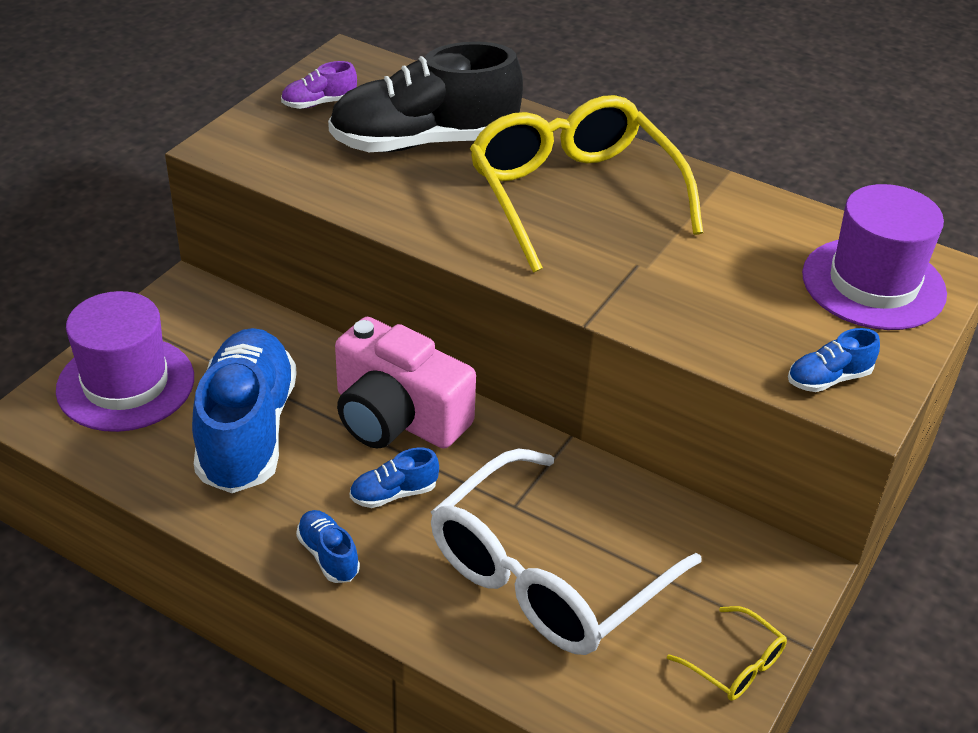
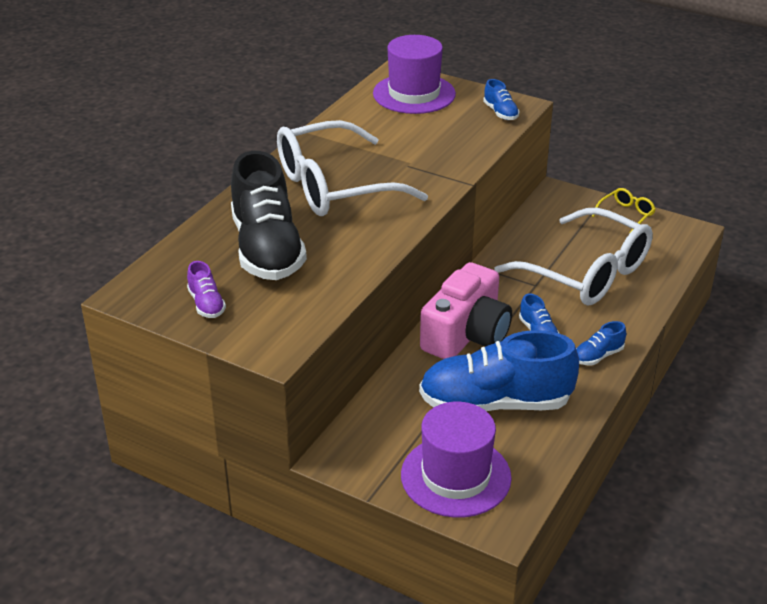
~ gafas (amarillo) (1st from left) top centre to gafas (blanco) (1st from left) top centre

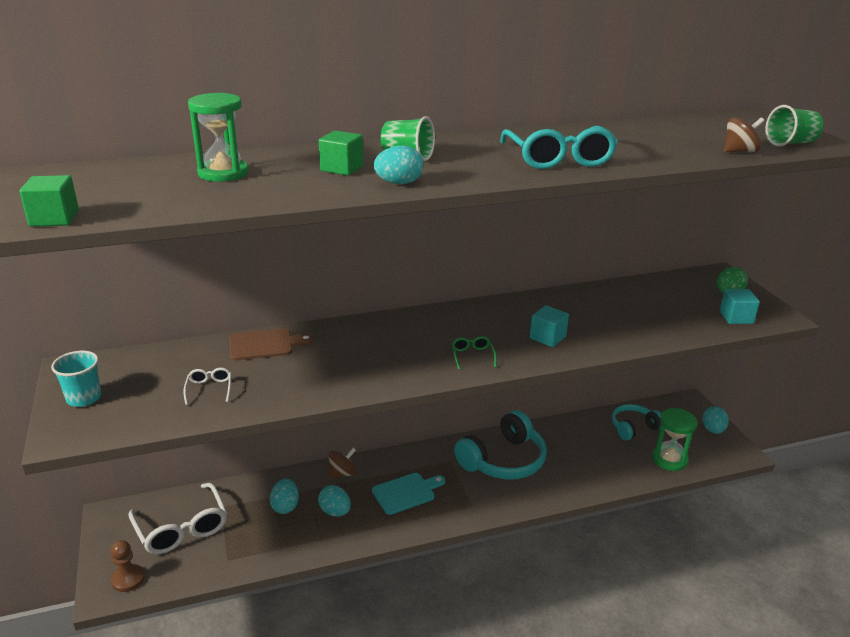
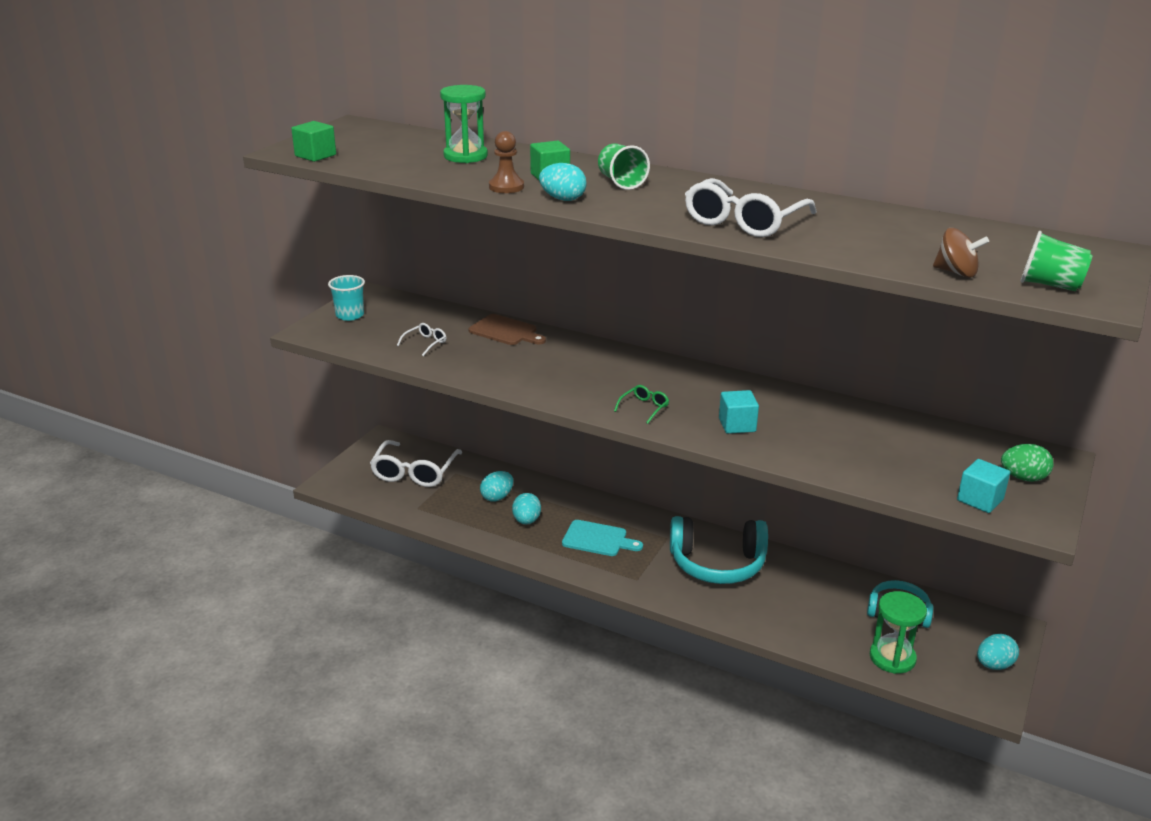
~ gafas (turquesa) top centre to gafas (blanco) (3rd from left) top centre
- peonza (marrón) (1st from left) bottom centre
~ peón (marrón) bottom left to top centre

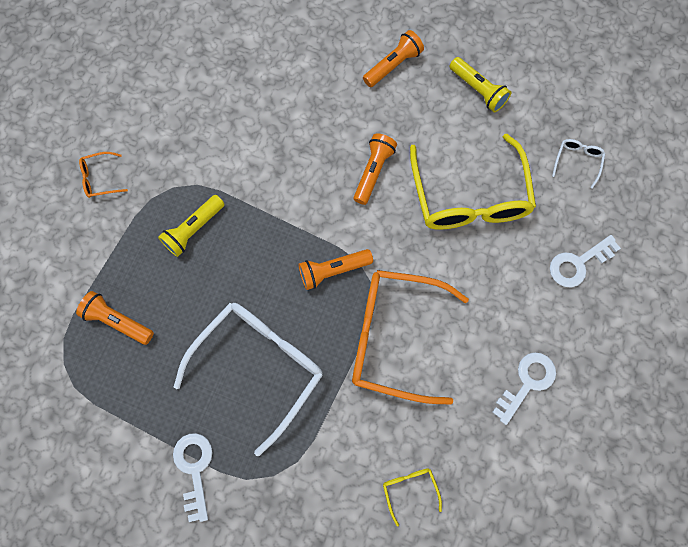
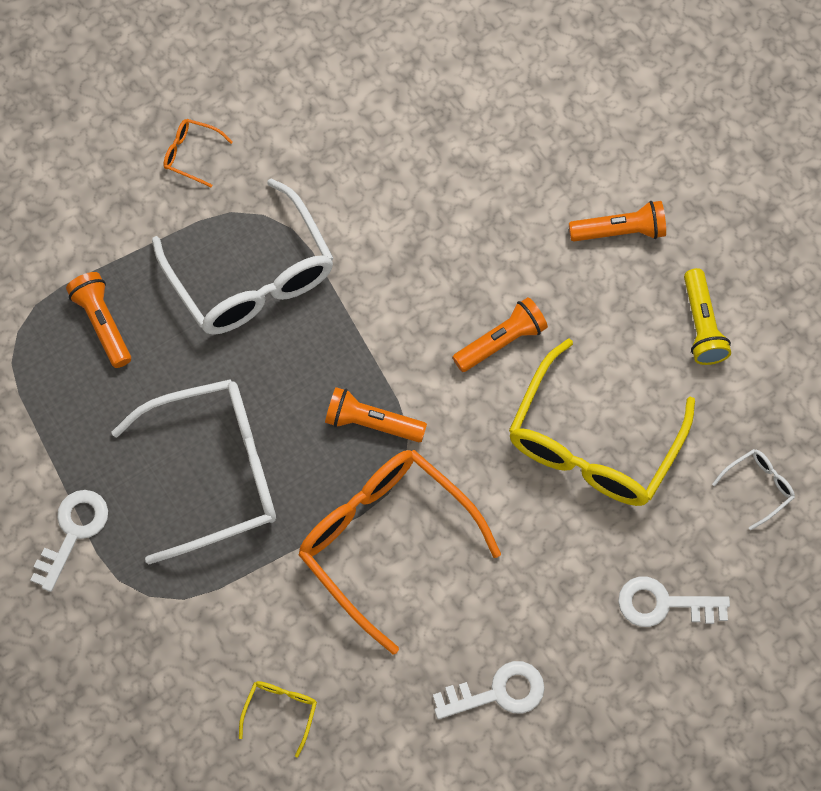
~ lámpara de mano (amarillo) (1st from left) middle left to gafas (blanco) (2nd from left) top left

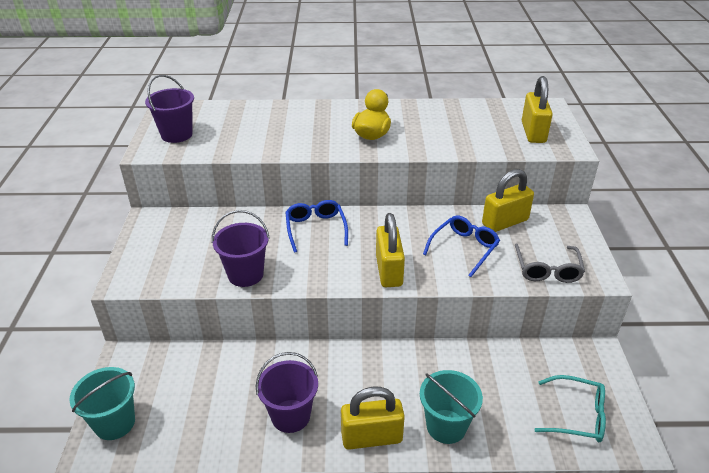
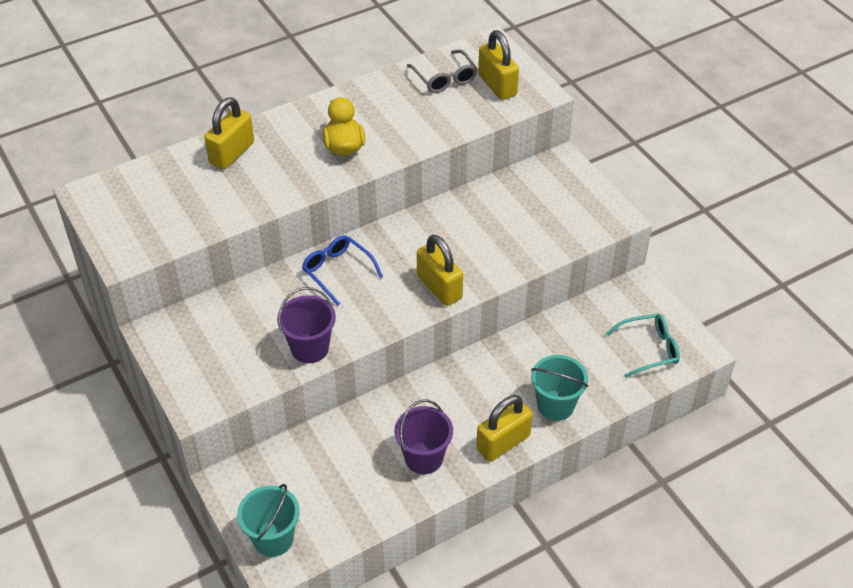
- balde (morado) (1st from left) top left
~ candado (amarillo) (3rd from left in the first image) middle right to candado (amarillo) (1st from left) top left
- gafas (azul) (2nd from left) centre
~ gafas (gris) middle right to top centre

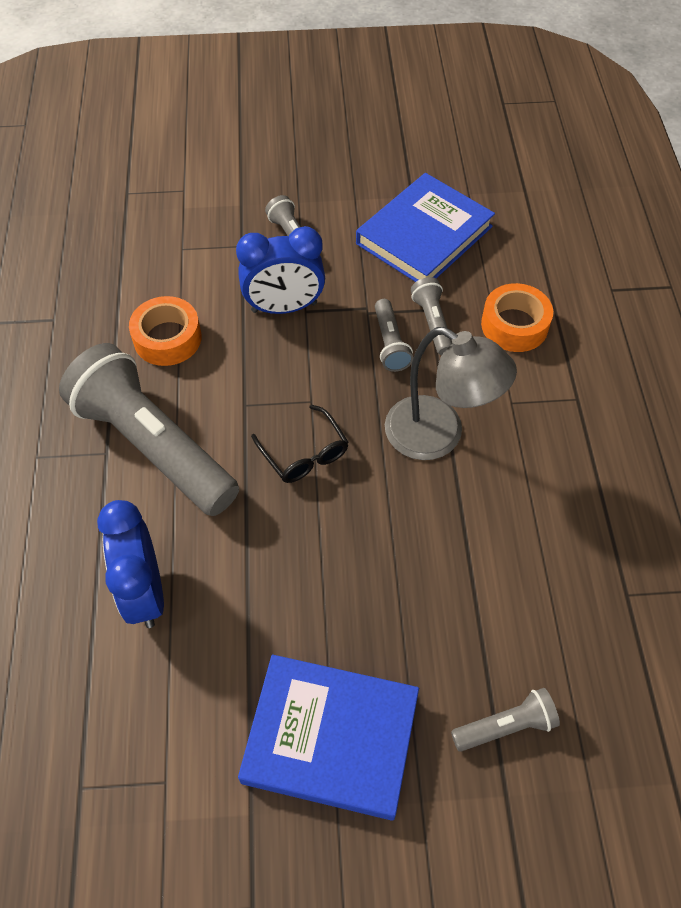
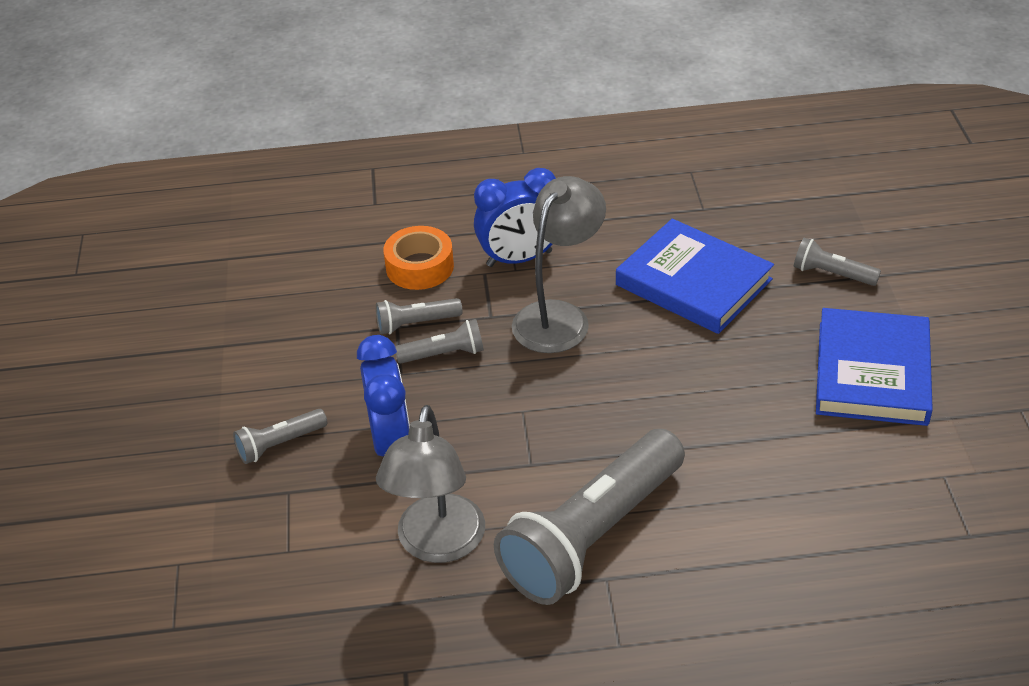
~ libro (azul) (2nd from left in the first image) top centre to libro (azul) (1st from left) middle right
~ cinta adhesiva (naranja) (1st from left) middle left to lámpara (gris) (1st from left) bottom centre
- gafas (negro) centre
~ despertador (azul) (1st from left in the first image) middle left to despertador (azul) (2nd from left) top centre
~ lámpara de mano (gris) (5th from left) bottom right = middle right 45 degrees counterclockwise

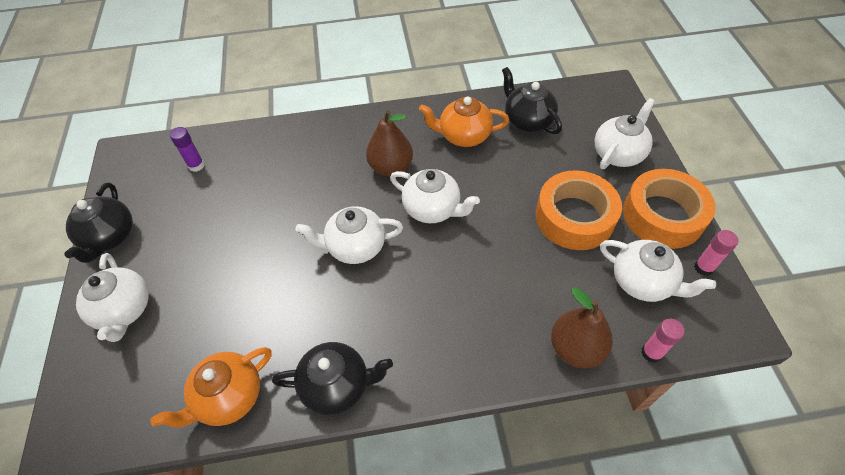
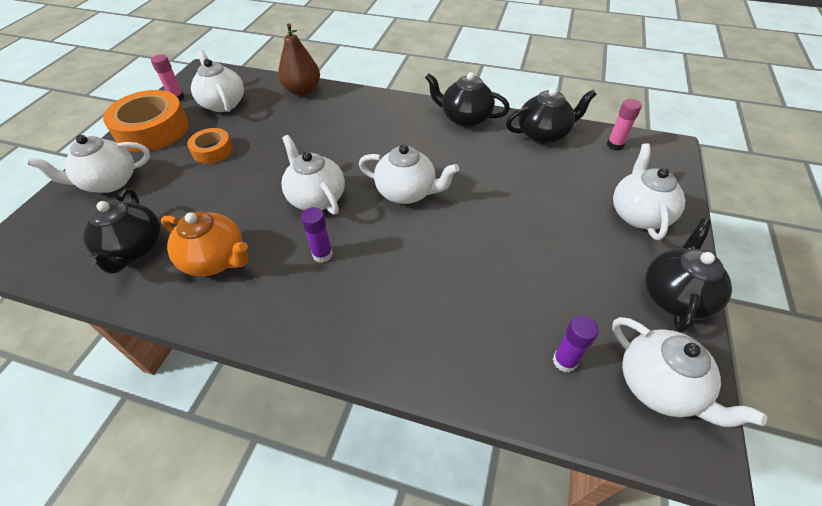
~ pera (marrón) (1st from left) top centre to barra de pegamento (morado) (1st from left) centre
~ cinta adhesiva (naranja) (1st from left in the first image) middle right = top left x0.54
~ barra de pegamento (rosa) (1st from left in the first image) bottom right to barra de pegamento (rosa) (2nd from left) top right
~ tetera (naranja) (1st from left) bottom left to tetera (negro) (3rd from left) top right
+ tetera (blanco) (6th from left) bottom right

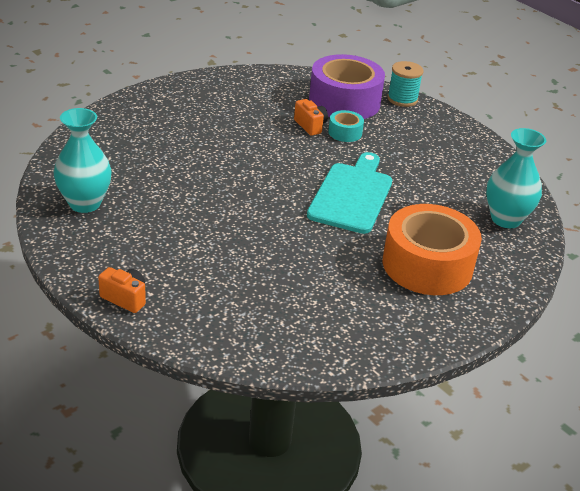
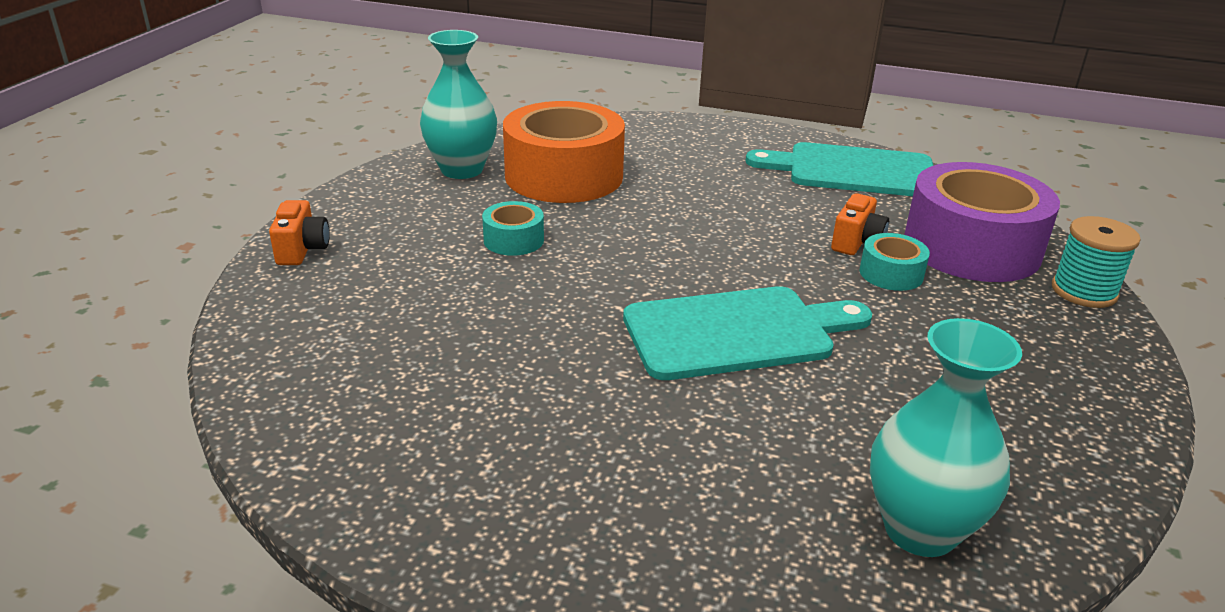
~ cinta adhesiva (naranja) middle right to top centre
+ tabla de cortar (turquesa) (2nd from left) top right
+ cinta adhesiva (turquesa) (1st from left) centre

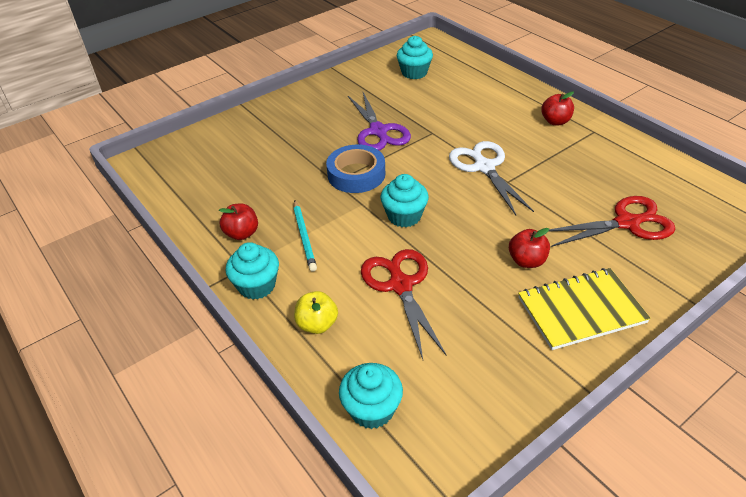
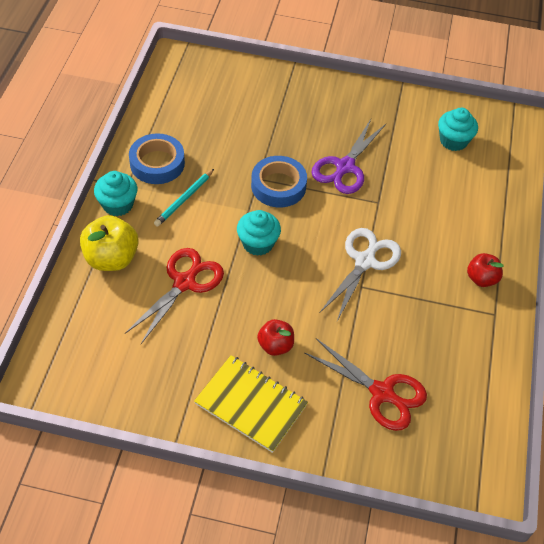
~ manzana (rojo) (1st from left) middle left to cinta adhesiva (azul) (1st from left) top left
~ manzana (amarillo) centre = middle left x1.63
- magdalena (turquesa) (2nd from left) bottom centre

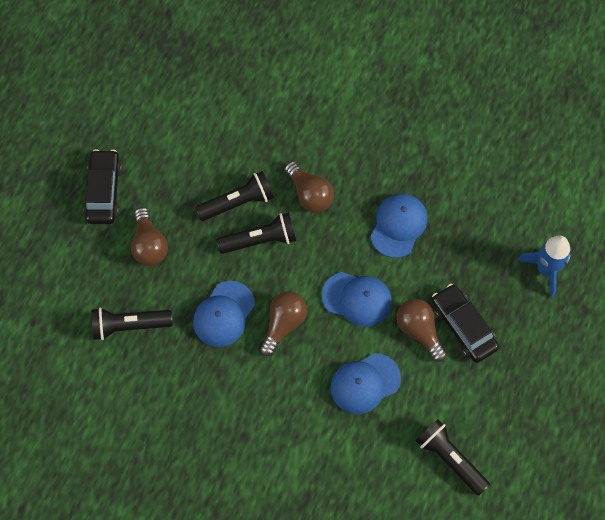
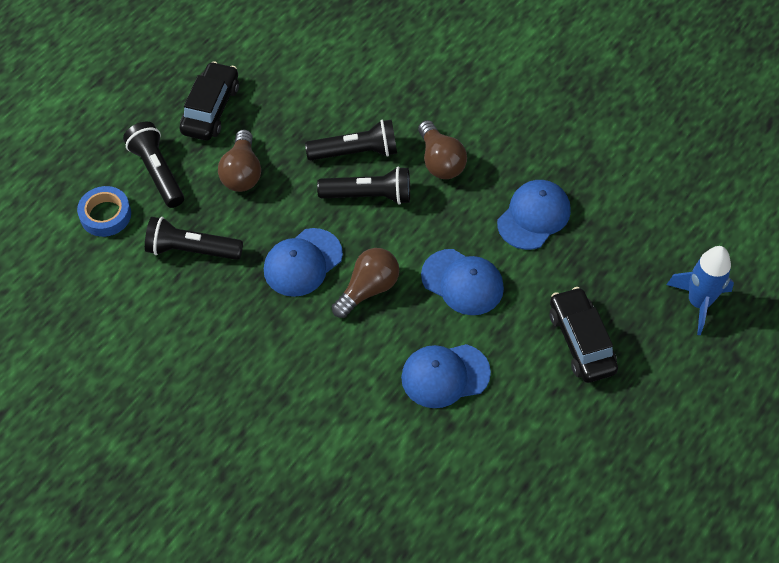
- bombilla (marrón) (4th from left) middle right
~ lámpara de mano (negro) (4th from left in the first image) bottom right to lámpara de mano (negro) (1st from left) top left
+ cinta adhesiva (azul) middle left

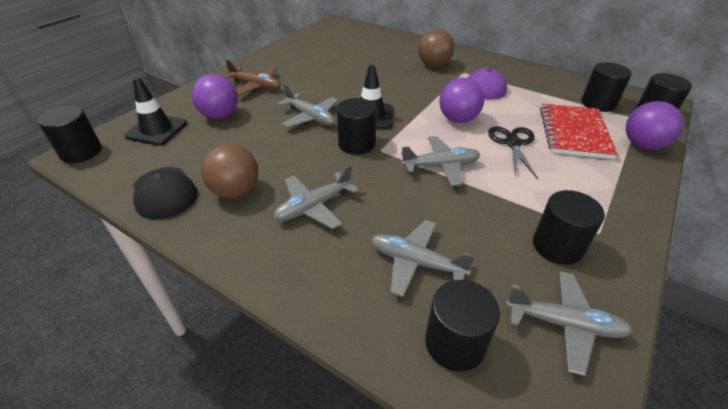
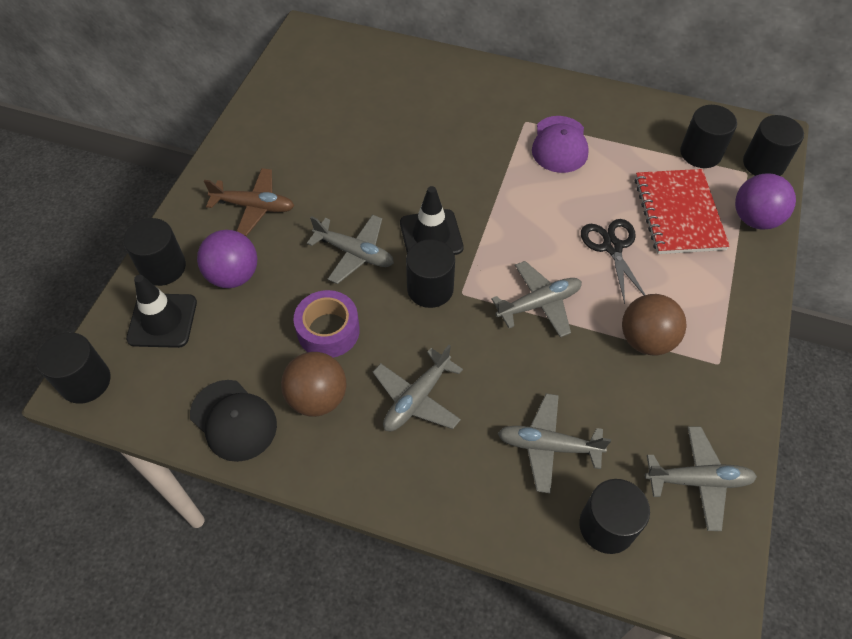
~ pelota (marrón) (2nd from left) top centre to middle right
- pelota (morado) (2nd from left) top centre
~ cilindro (negro) (4th from left in the first image) middle right to cilindro (negro) (2nd from left) middle left
+ cinta adhesiva (morado) centre

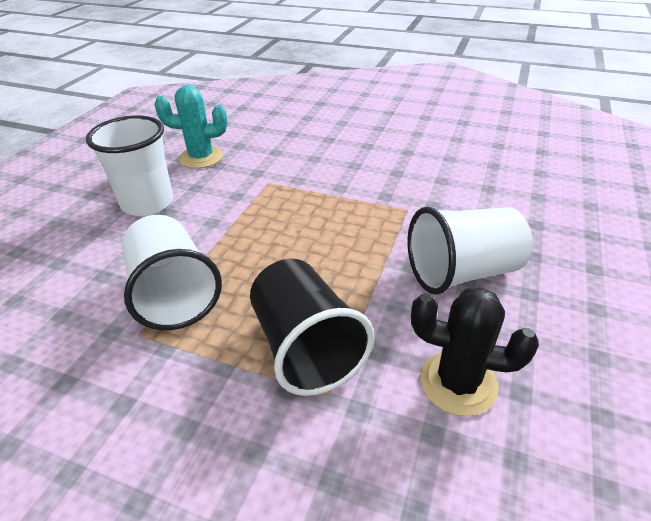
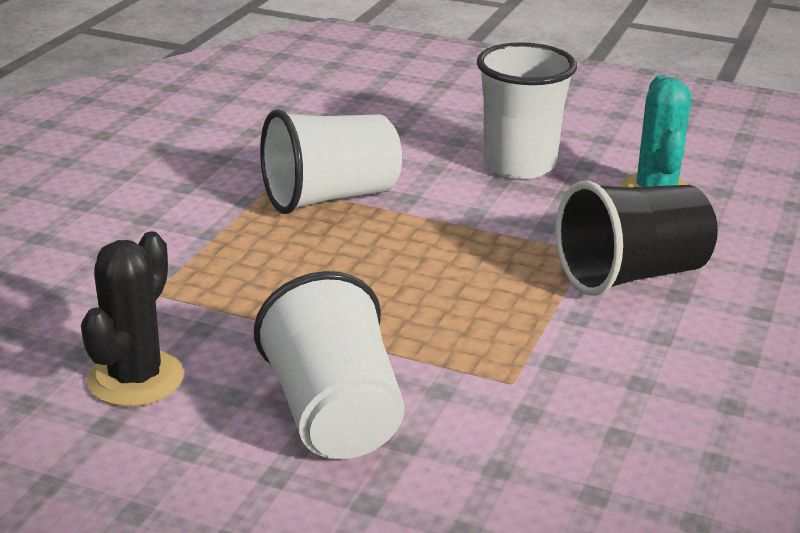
~ vaso (negro) centre to middle right

